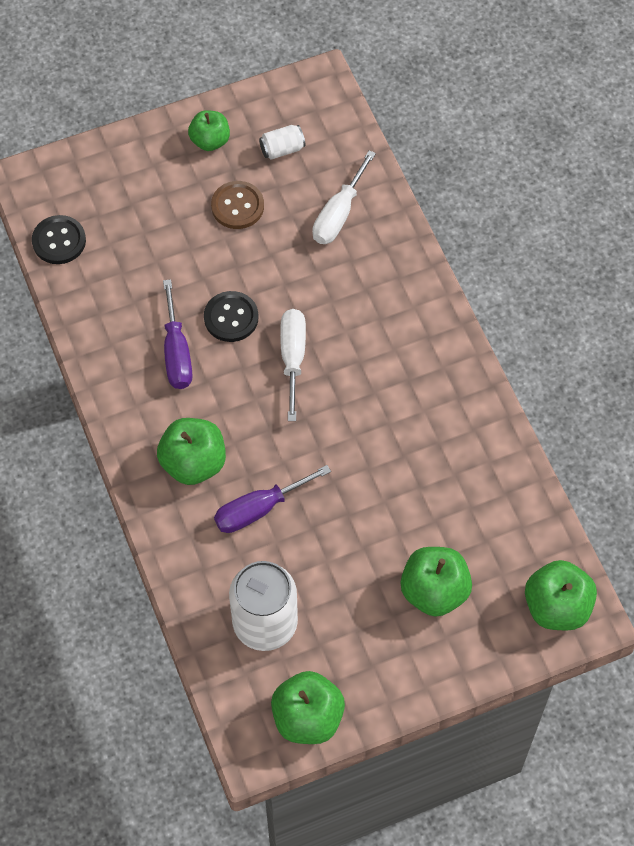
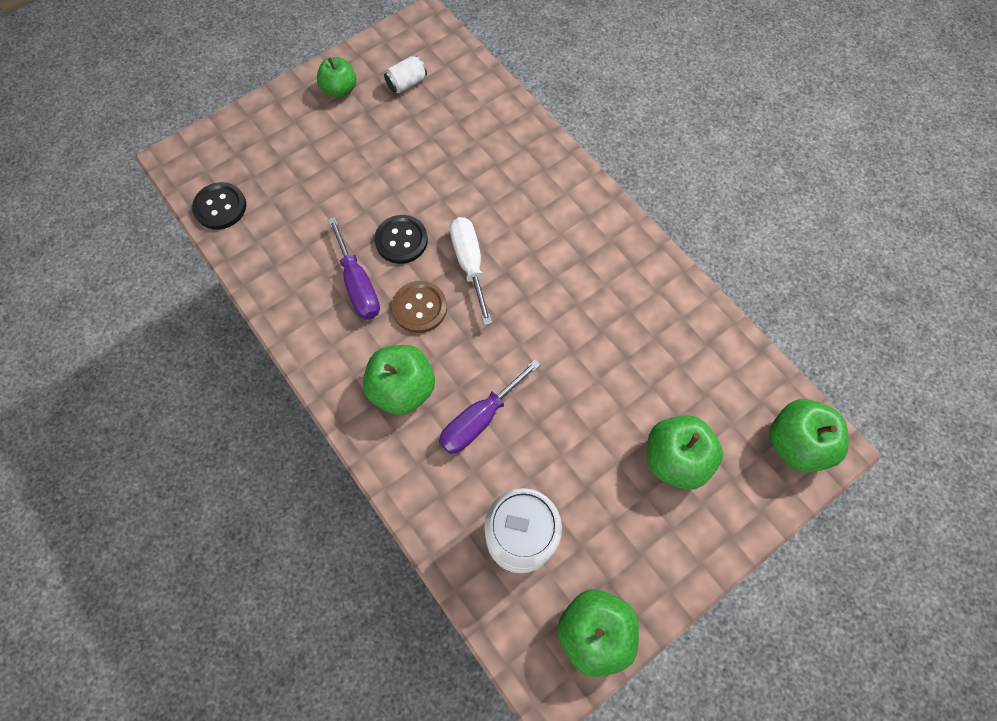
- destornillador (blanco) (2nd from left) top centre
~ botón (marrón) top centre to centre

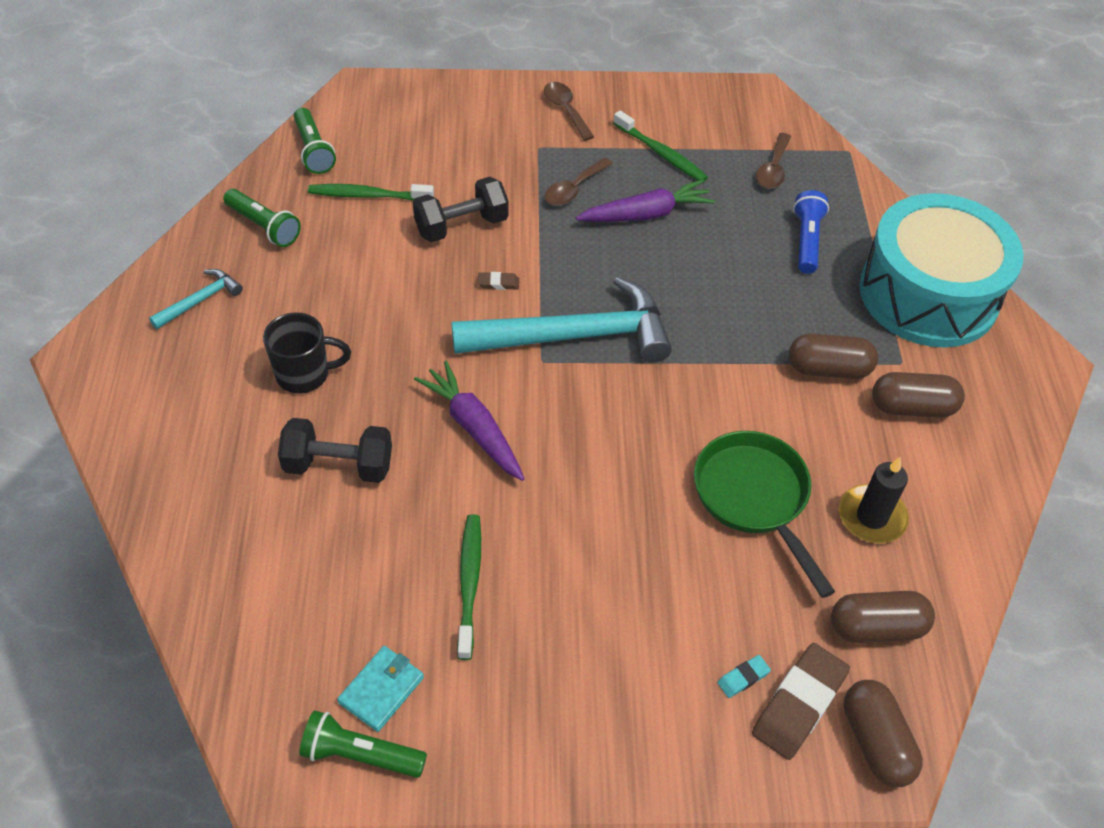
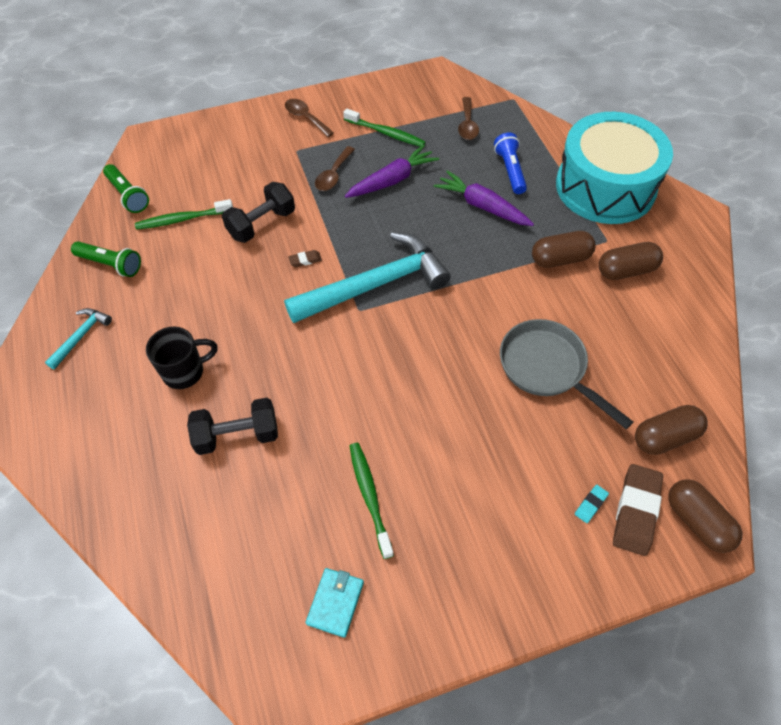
~ zanahoria (morado) (1st from left in the first image) centre to zanahoria (morado) (2nd from left) top centre
~ sartén (verde) middle right to sartén (gris) middle right
- vela (negro) middle right
- lámpara de mano (verde) (3rd from left) bottom left

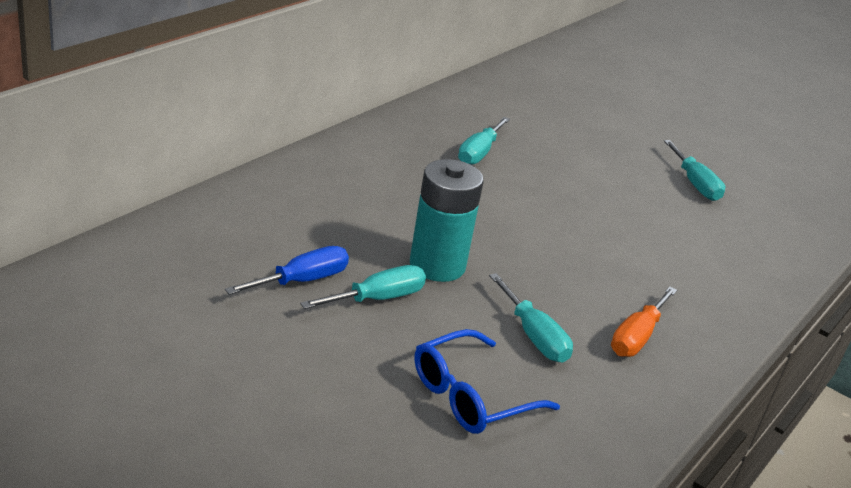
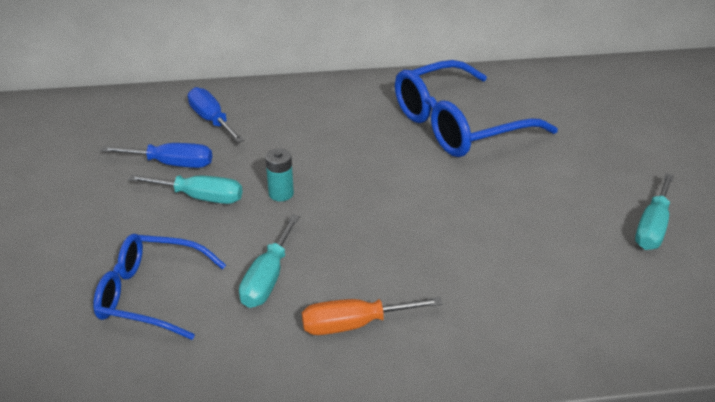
~ destornillador (turquesa) (2nd from left) top centre to gafas (azul) (2nd from left) top centre
~ pila (turquesa) centre = centre x0.48
+ destornillador (azul) (2nd from left) top left

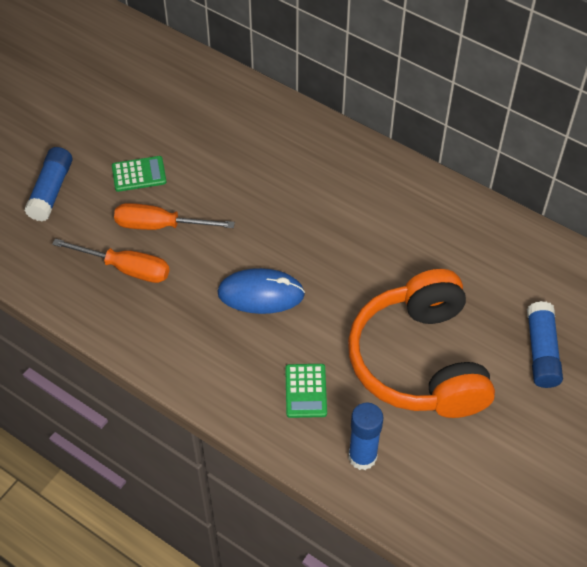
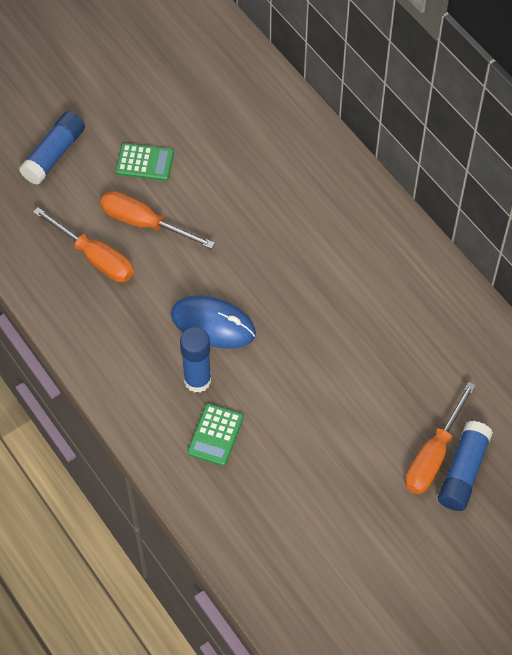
- auriculares (naranja) middle right
~ barra de pegamento (azul) (2nd from left) bottom centre to centre
+ destornillador (naranja) (3rd from left) bottom right

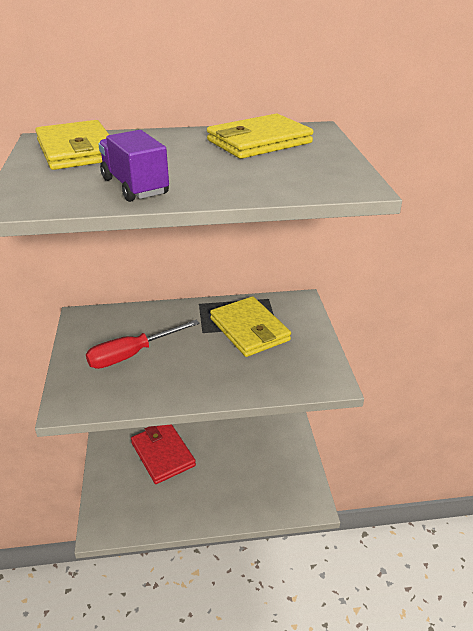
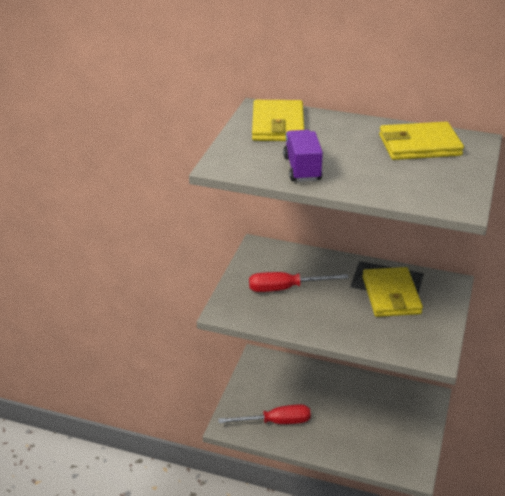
- cartera (rojo) bottom centre
+ destornillador (rojo) (1st from left) bottom centre

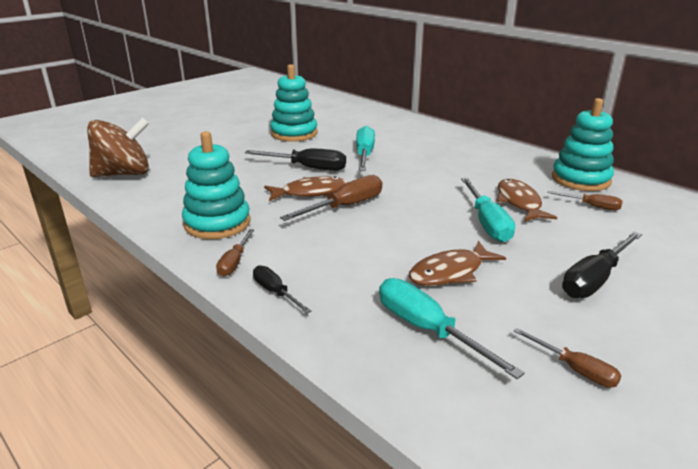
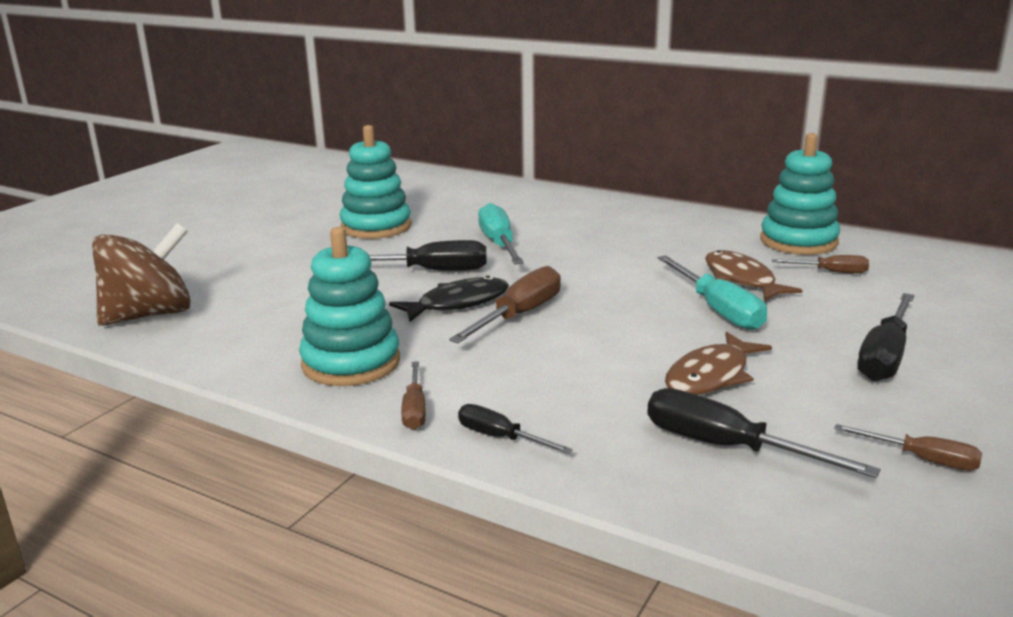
~ pez (marrón) (1st from left) centre to pez (negro) centre
~ destornillador (turquesa) (2nd from left) bottom centre to destornillador (negro) (3rd from left) bottom right

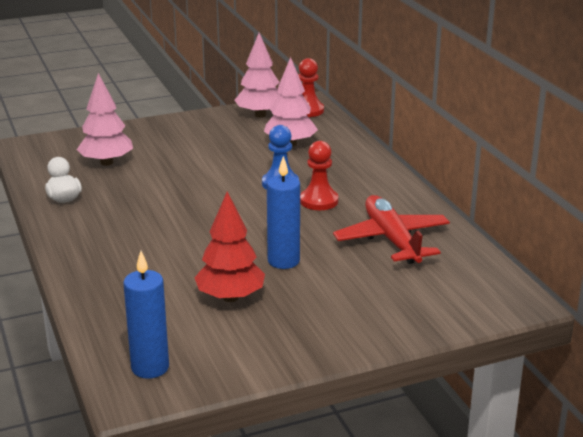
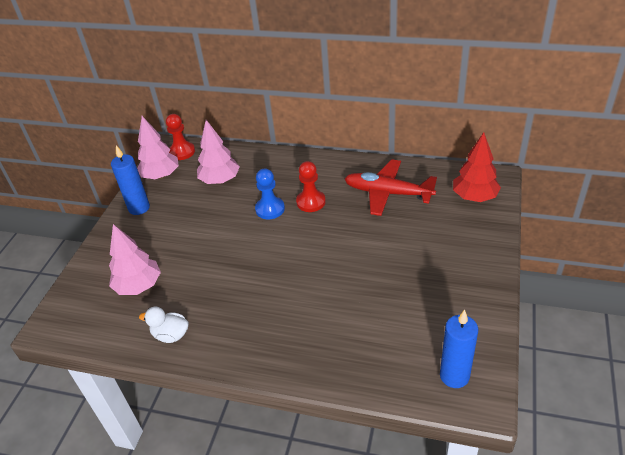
~ vela (azul) (2nd from left in the first image) centre to vela (azul) (1st from left) middle left
~ árbol (rojo) centre to middle right

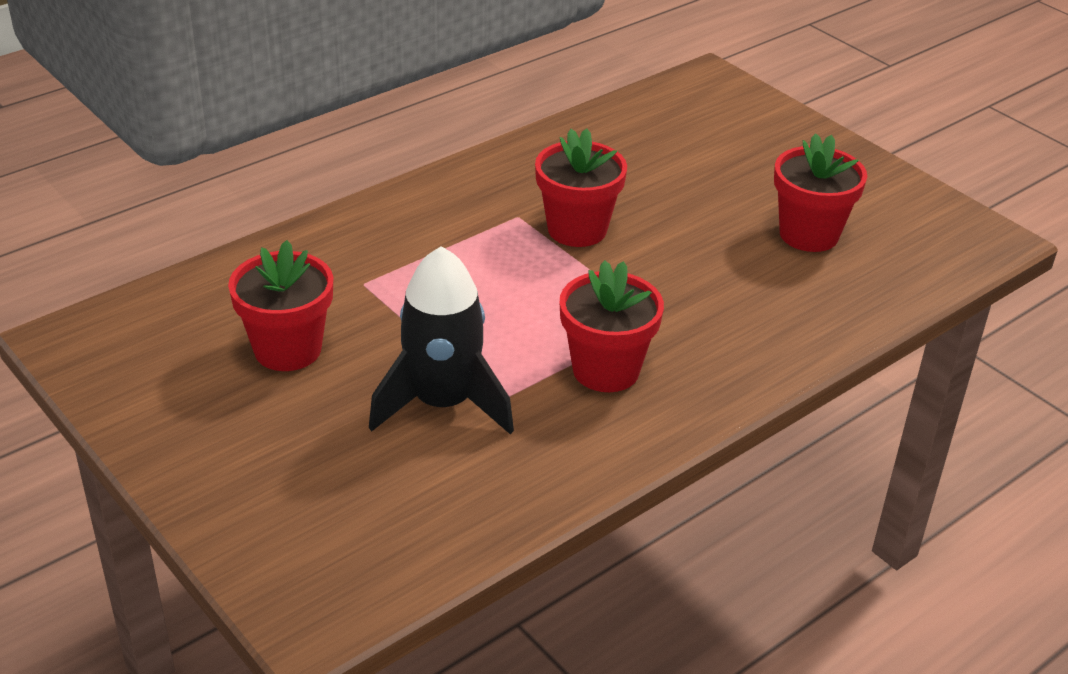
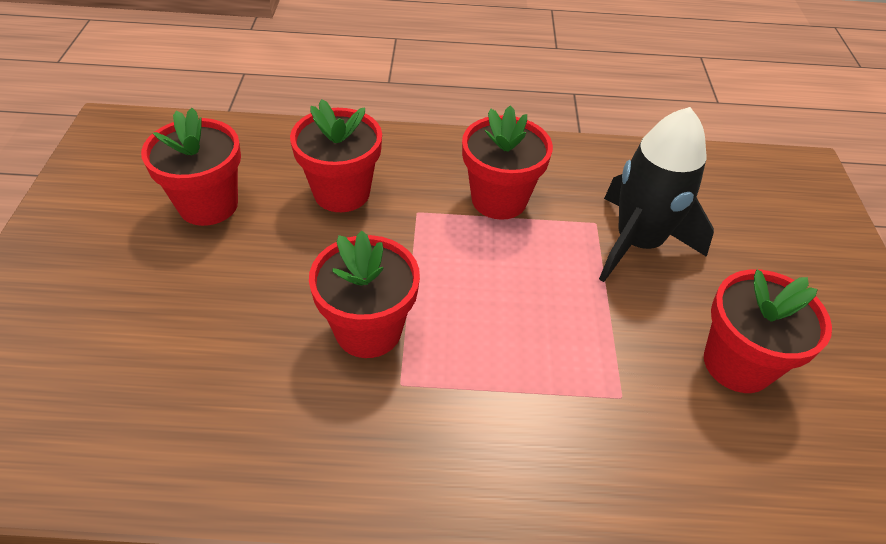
+ maceta (rojo) (2nd from left) top centre

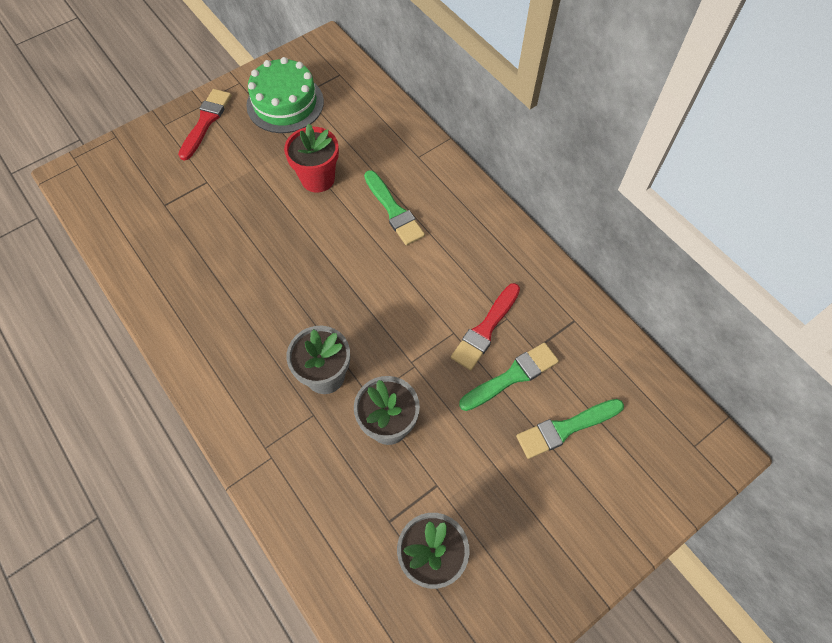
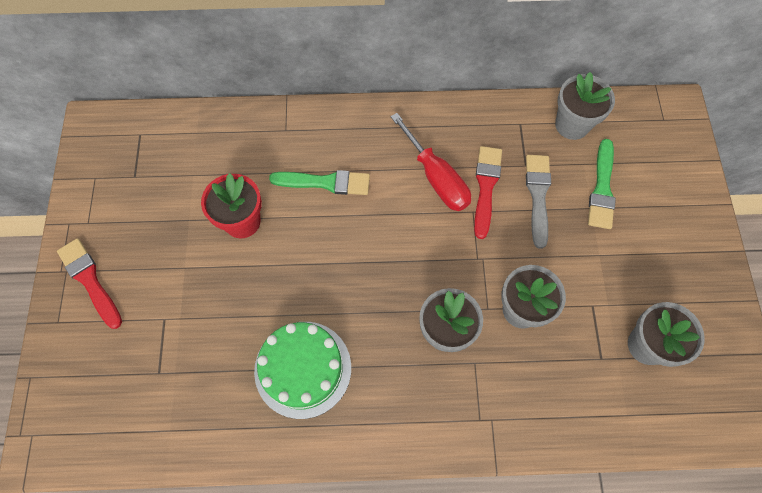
~ tarta (verde) top centre to bottom centre
~ pincel (rojo) (2nd from left) centre = centre 150 degrees counterclockwise
~ pincel (verde) (2nd from left) centre to pincel (gris) middle right
+ maceta (gris) (3rd from left) top right
+ destornillador (rojo) top centre

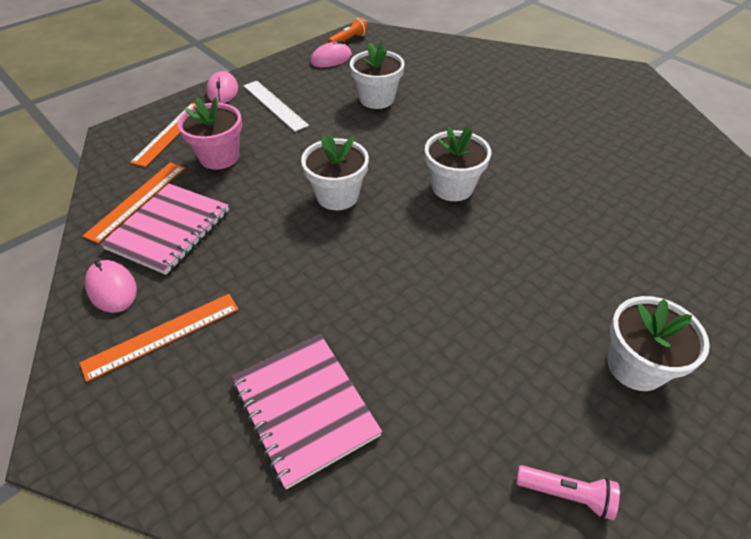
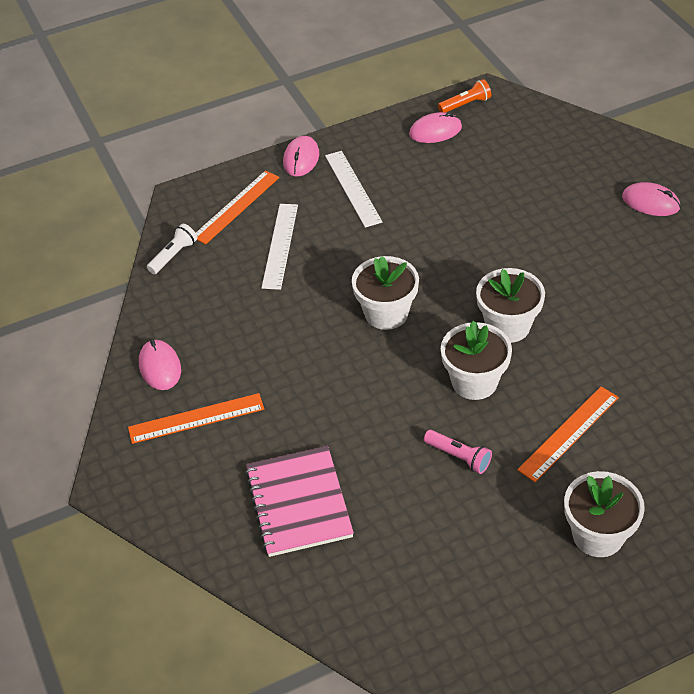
~ maceta (blanco) (2nd from left) top centre to middle right
~ maceta (rosa) top left to regla (blanco) (1st from left) centre
~ regla (naranja) (1st from left in the first image) middle left to regla (naranja) (3rd from left) middle right
- cuaderno (rosa) (1st from left) middle left
~ lámpara de mano (rosa) bottom right to centre
+ ratón (rosa) (4th from left) top right
+ lámpara de mano (blanco) middle left

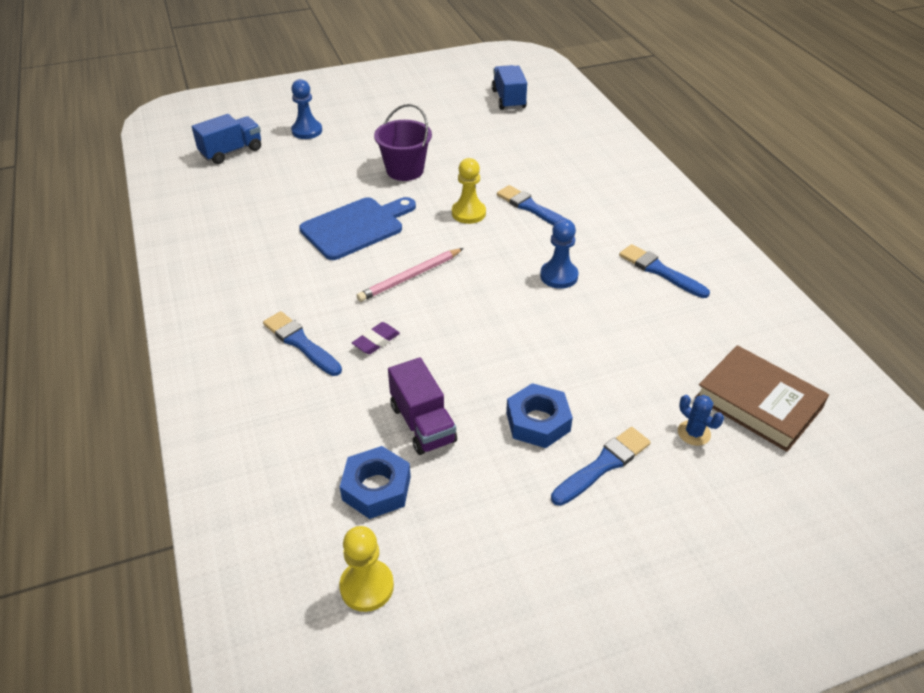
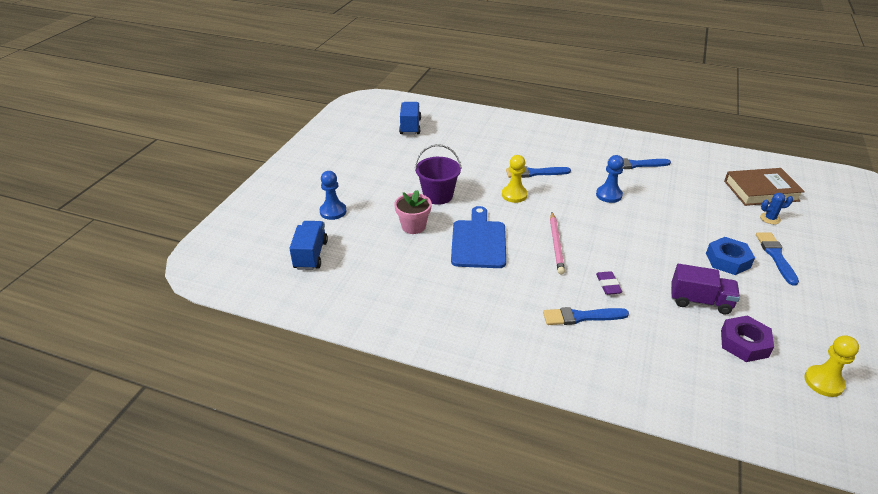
~ camión (azul) (2nd from left) top centre = top centre 60 degrees clockwise
~ tuerca (azul) (1st from left) bottom centre to tuerca (morado) bottom right
+ maceta (rosa) centre

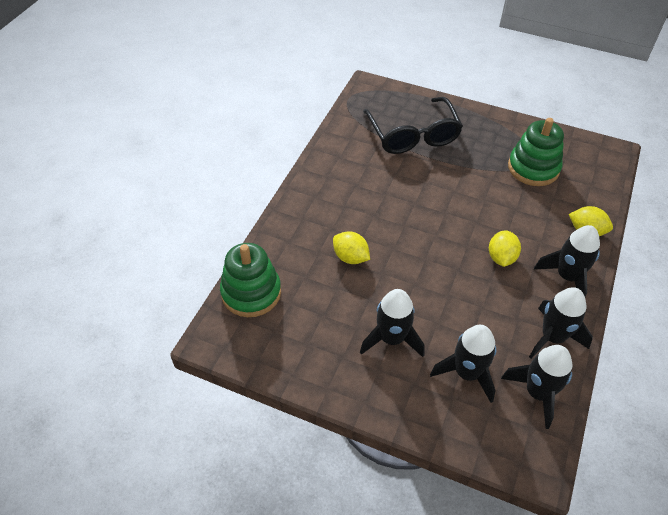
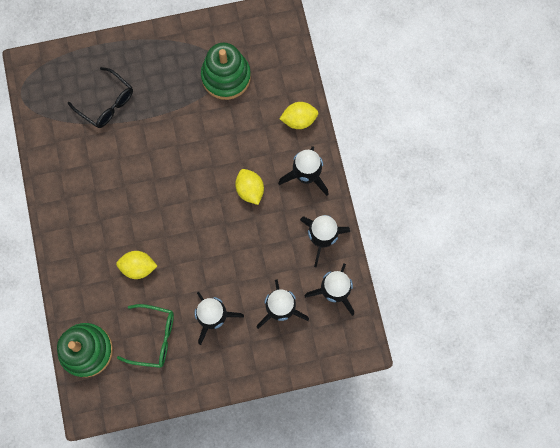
~ gafas (negro) top centre = top left x0.64
+ gafas (verde) bottom left

